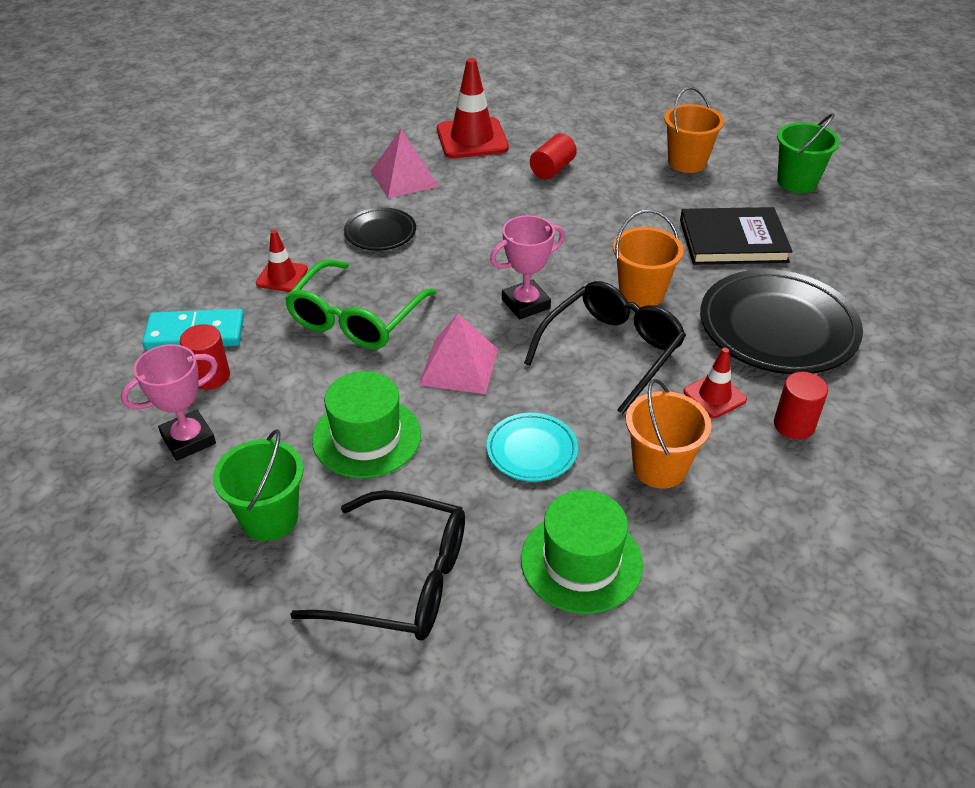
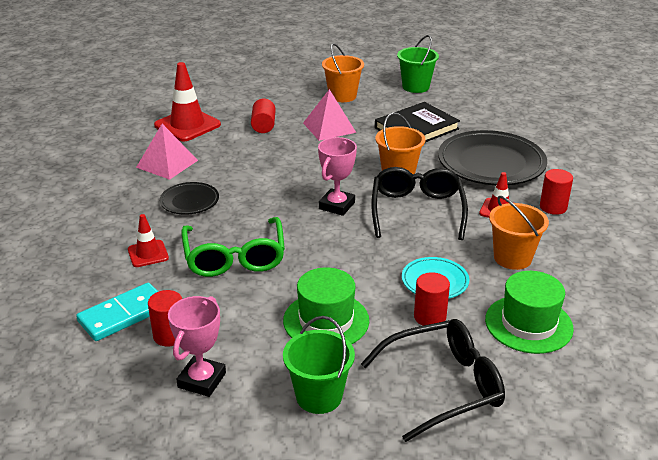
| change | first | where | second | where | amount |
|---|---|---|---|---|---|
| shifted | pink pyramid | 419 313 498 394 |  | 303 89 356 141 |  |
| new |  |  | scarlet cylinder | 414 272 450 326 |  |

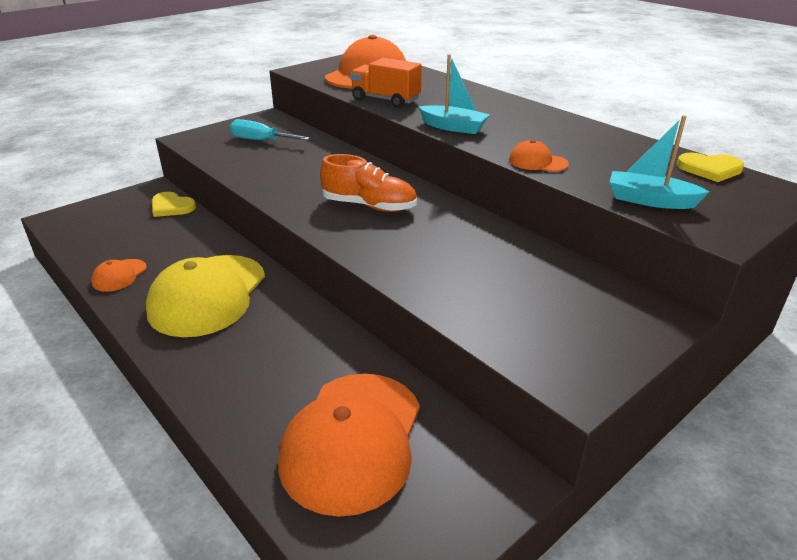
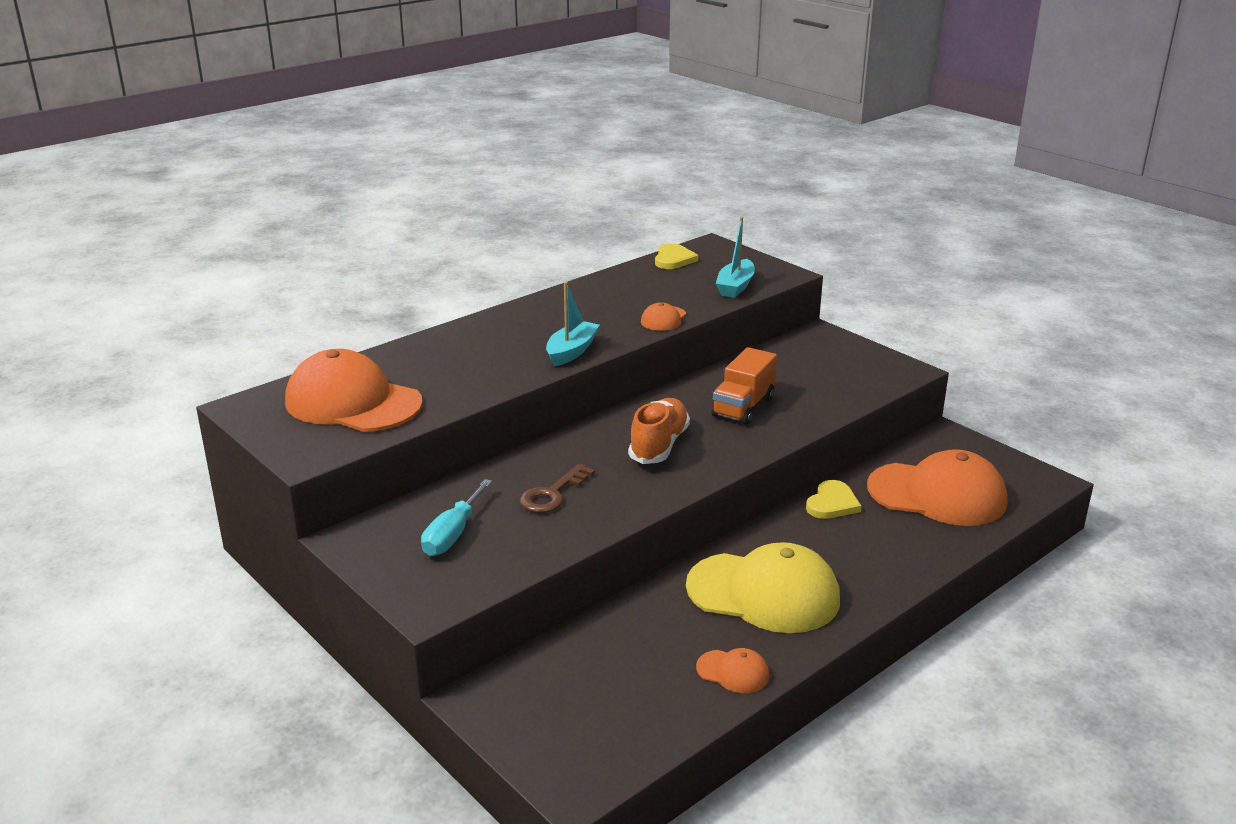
| change | first | where | second | where | amount |
|---|---|---|---|---|---|
| shifted | yellow heart shape | 152 192 196 217 |  | 806 480 862 519 |  |
| shifted | orange-coloured lorry | 350 58 422 108 |  | 711 347 777 425 |  |
| new |  |  | brown door key | 520 464 595 513 |  |

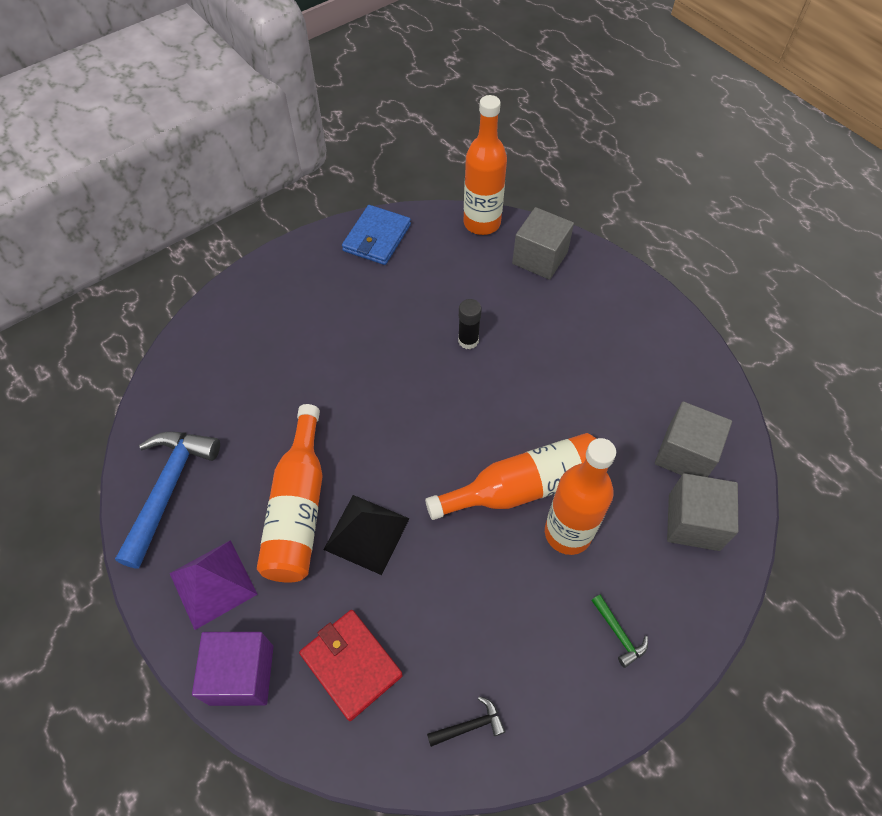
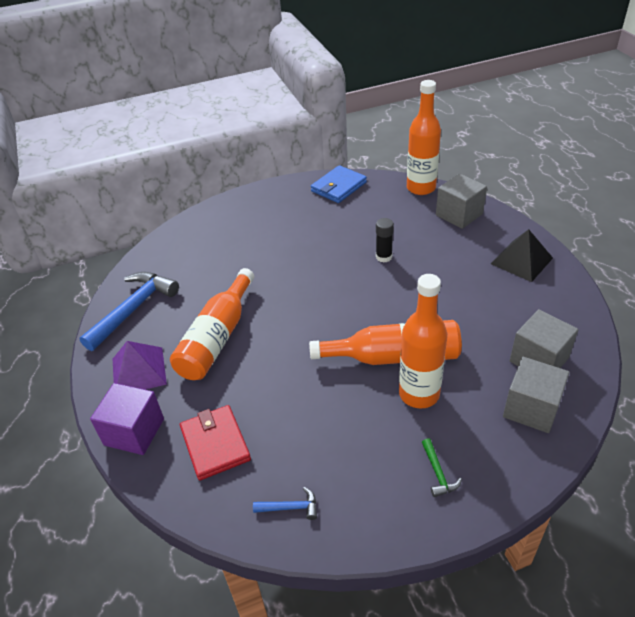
| change | first | where | second | where | amount |
|---|---|---|---|---|---|
| shifted | jet-black pyramid | 323 495 410 575 |  | 491 229 553 282 |  |
| repainted | jet-black carpenter's hammer | 427 696 506 747 | blue carpenter's hammer | 253 487 317 520 |  |

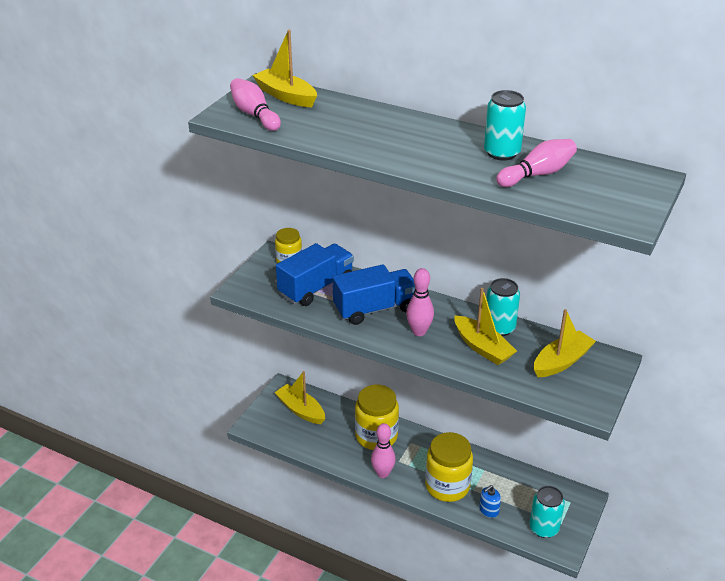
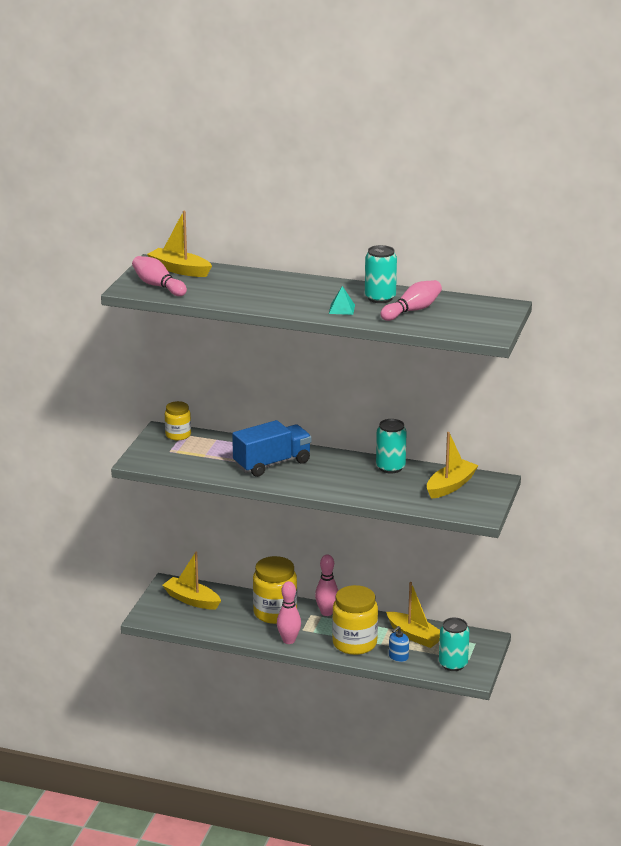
| change | first | where | second | where | amount |
|---|---|---|---|---|---|
| gone | blue lorry | 276 243 354 306 |  |  |  |
| shifted | pink bowling pin | 406 268 434 336 |  | 315 554 338 616 |  |
| shifted | yellow boat | 454 288 517 365 |  | 386 582 440 648 |  |
| new |  |  | aqua pyramid | 329 286 355 315 |  |

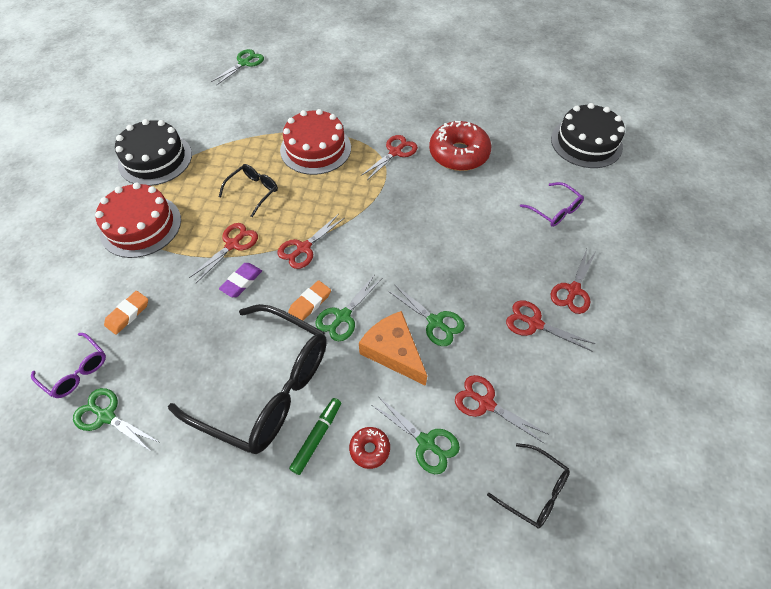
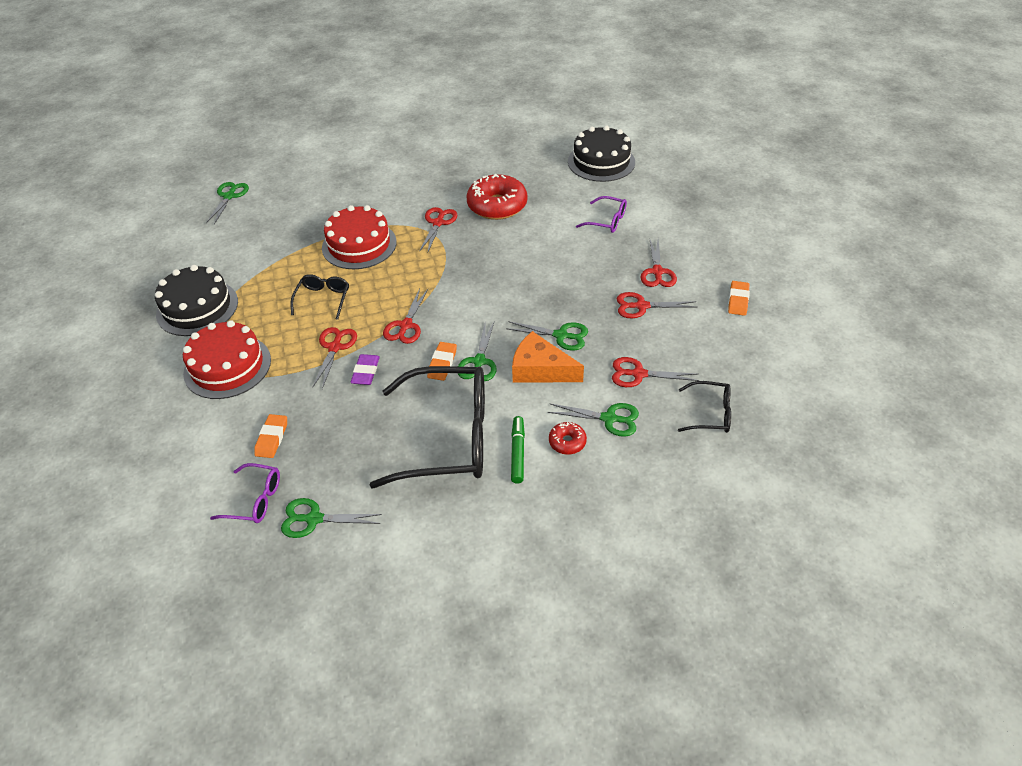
| change | first | where | second | where | amount |
|---|---|---|---|---|---|
| new |  |  | orange-coloured eraser | 728 281 750 316 |  |

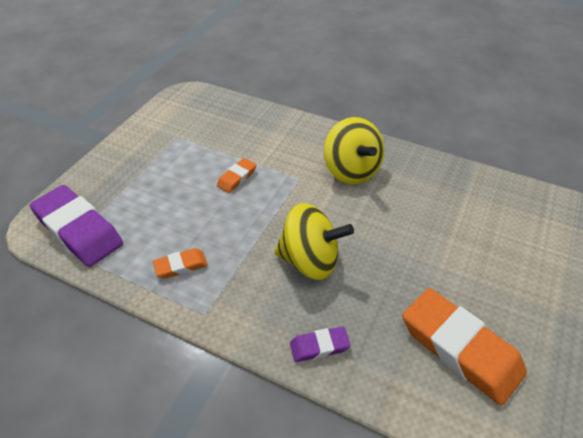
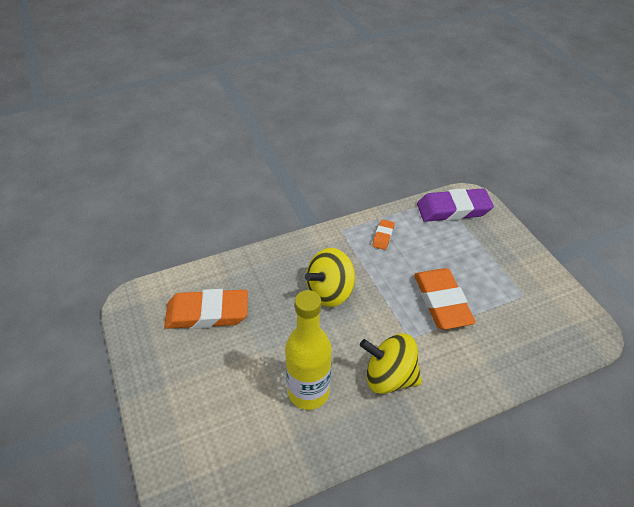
| change | first | where | second | where | amount |
|---|---|---|---|---|---|
| scaled | orange-coloured eraser | 217 158 256 193 |  | 414 268 476 330 | x2.10 |
| gone | violet eraser | 290 326 351 362 |  |  |  |
| new |  |  | yellow drink bottle | 285 290 332 410 |  |

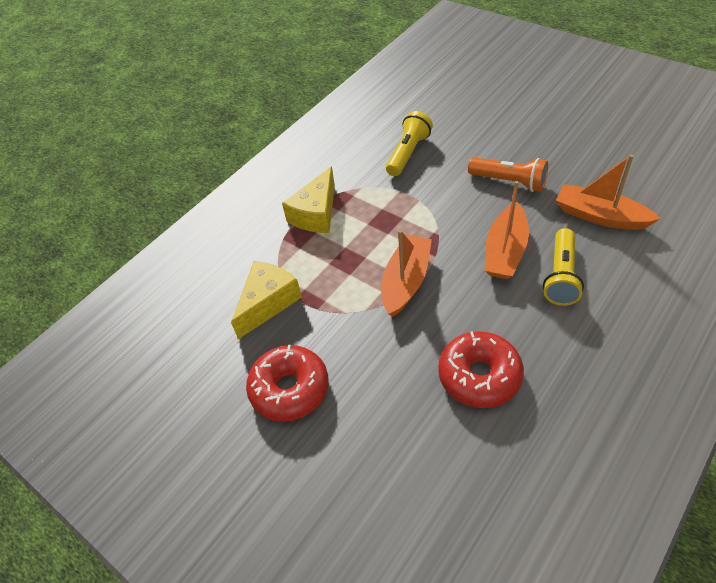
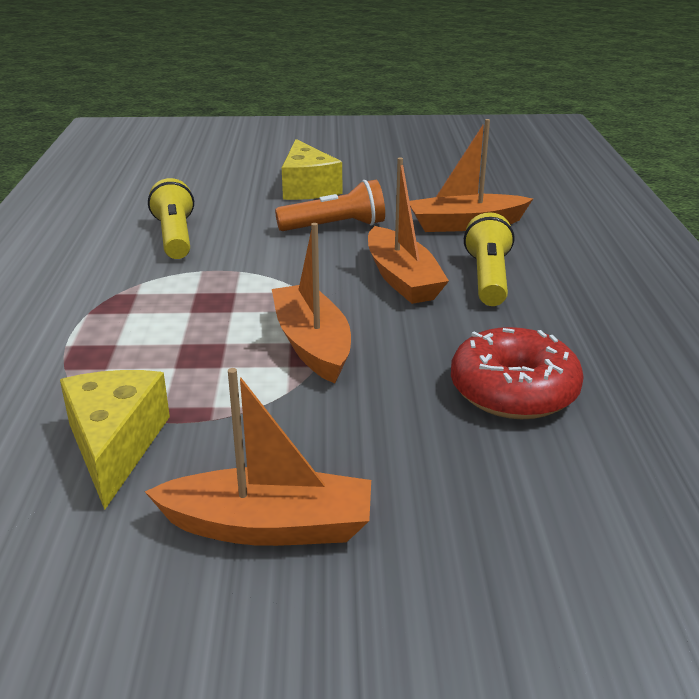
| change | first | where | second | where | amount |
|---|---|---|---|---|---|
| swapped | scarlet doughnut | 246 345 329 422 | orange-coloured boat | 145 368 371 546 |  |
| shifted | yellow piece of cheese | 282 166 335 233 |  | 282 139 342 200 |  |
| rotated | yellow flashlight | 543 228 584 306 |  | 464 212 514 306 | 150 degrees counterclockwise |

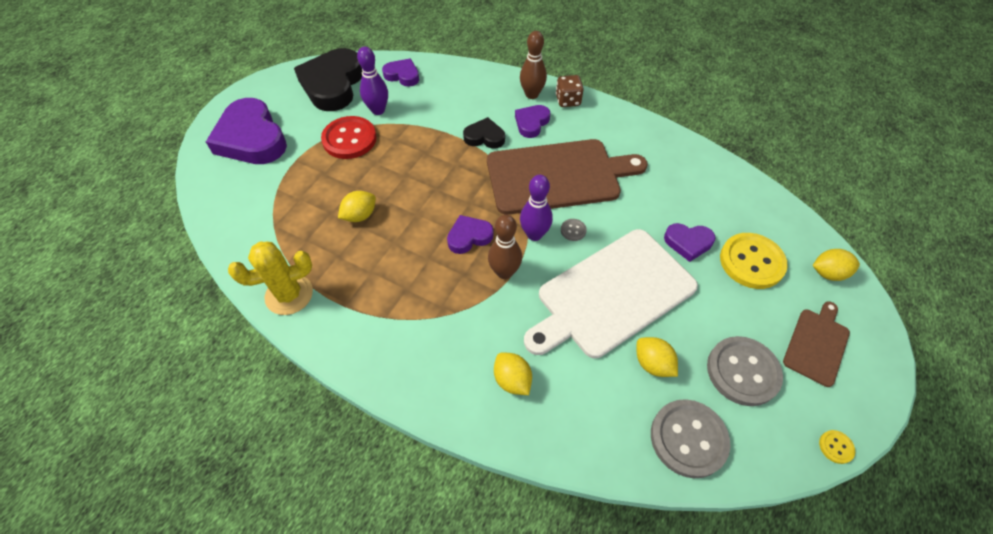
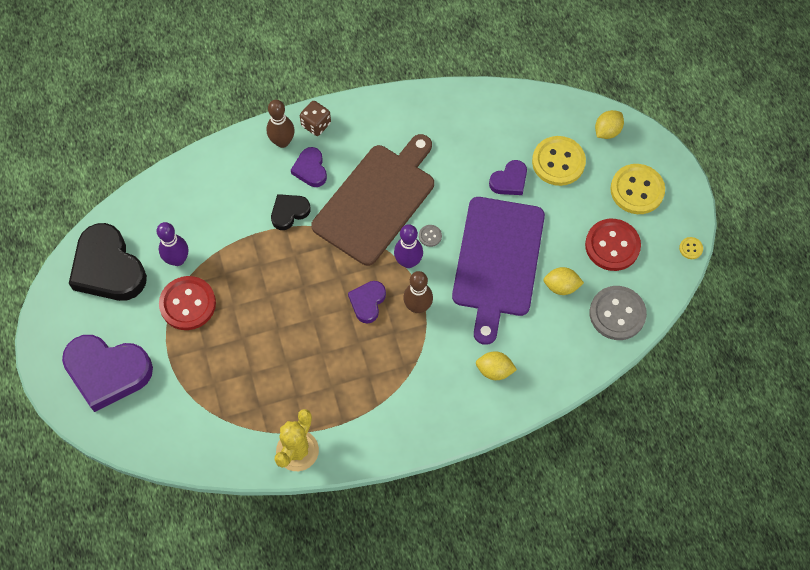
| change | first | where | second | where | amount |
|---|---|---|---|---|---|
| gone | yellow citrus fruit | 338 191 376 222 |  |  |  |
| gone | violet heart shape | 382 59 419 87 |  |  |  |
| repainted | white chopping board | 524 229 698 358 | violet chopping board | 452 197 545 345 |  |
| repainted | grey button | 707 336 783 406 | scarlet button | 585 219 641 271 |  |
| swapped | brown chopping board | 783 301 850 387 | yellow button | 610 164 665 214 |  |

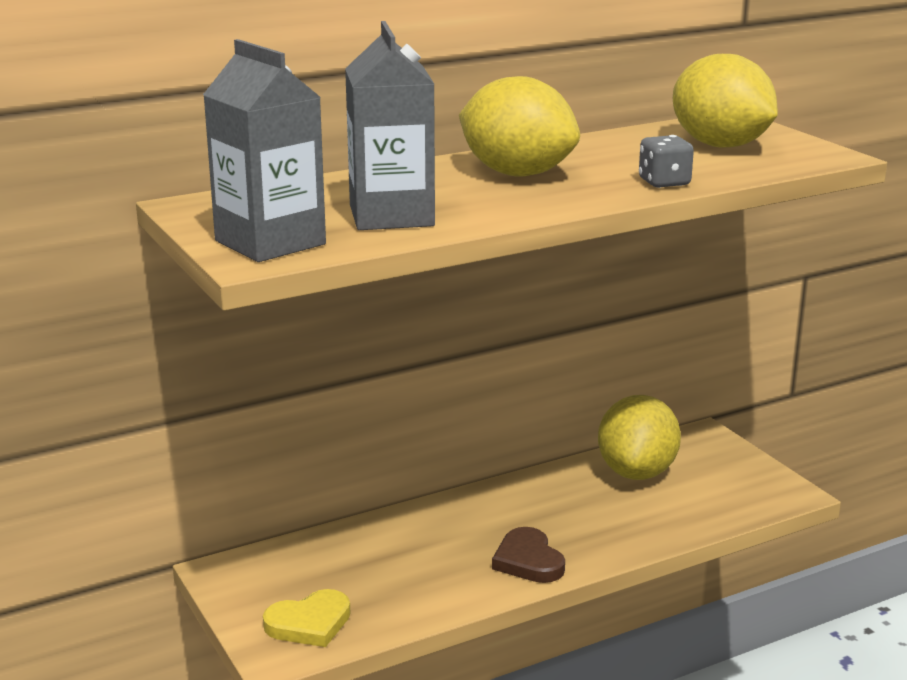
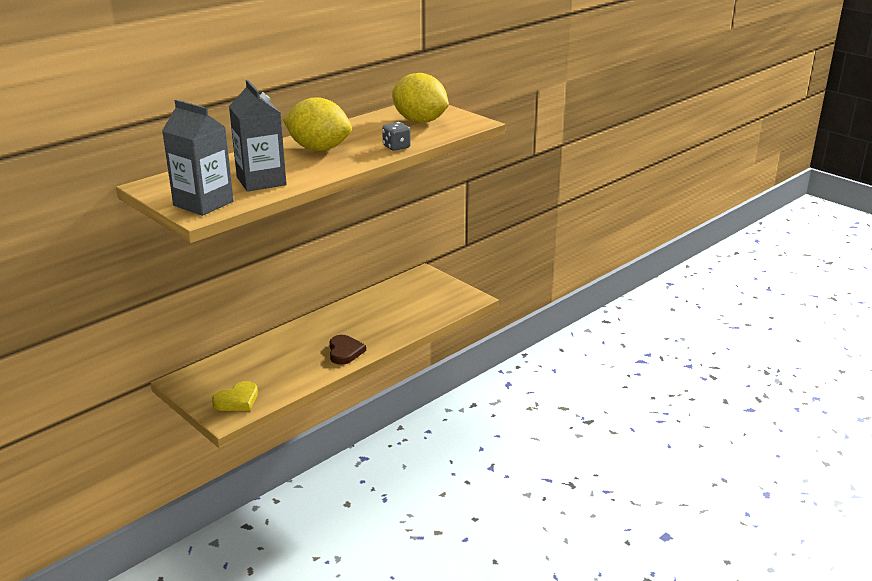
| change | first | where | second | where | amount |
|---|---|---|---|---|---|
| rotated | brown heart shape | 492 527 565 583 |  | 330 335 366 365 | 150 degrees counterclockwise |
| gone | yellow citrus fruit | 598 395 681 480 |  |  |  |

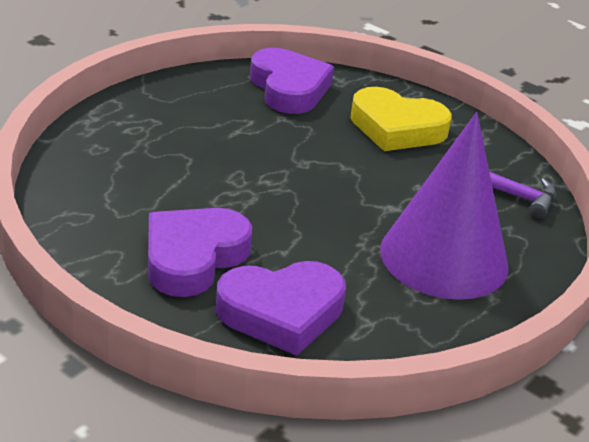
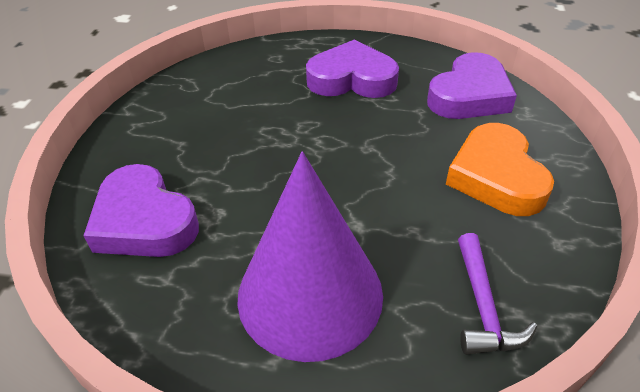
| change | first | where | second | where | amount |
|---|---|---|---|---|---|
| shifted | violet heart shape | 148 208 252 297 |  | 306 39 399 98 |  |
| repainted | yellow heart shape | 350 87 452 151 | orange-coloured heart shape | 446 123 554 216 |  |

